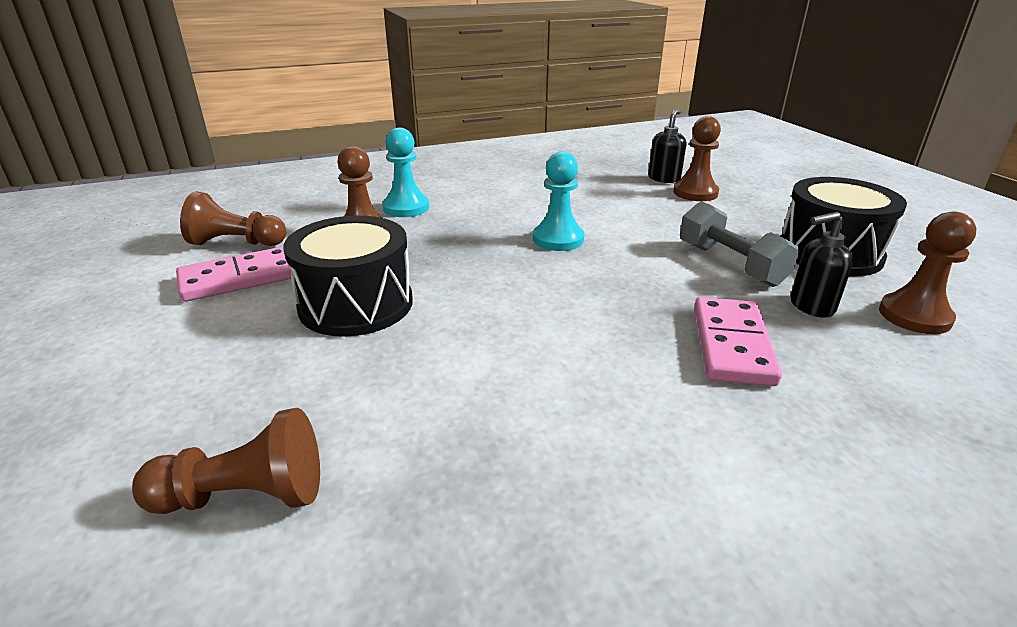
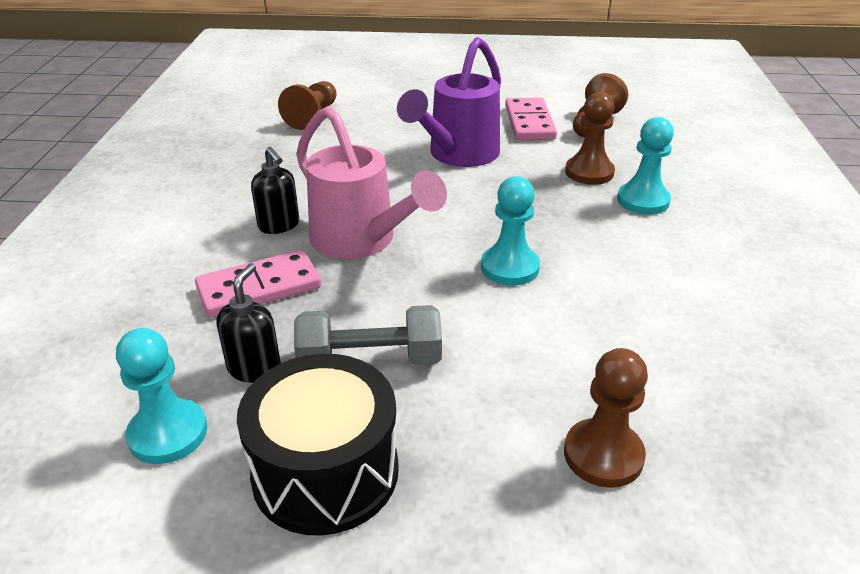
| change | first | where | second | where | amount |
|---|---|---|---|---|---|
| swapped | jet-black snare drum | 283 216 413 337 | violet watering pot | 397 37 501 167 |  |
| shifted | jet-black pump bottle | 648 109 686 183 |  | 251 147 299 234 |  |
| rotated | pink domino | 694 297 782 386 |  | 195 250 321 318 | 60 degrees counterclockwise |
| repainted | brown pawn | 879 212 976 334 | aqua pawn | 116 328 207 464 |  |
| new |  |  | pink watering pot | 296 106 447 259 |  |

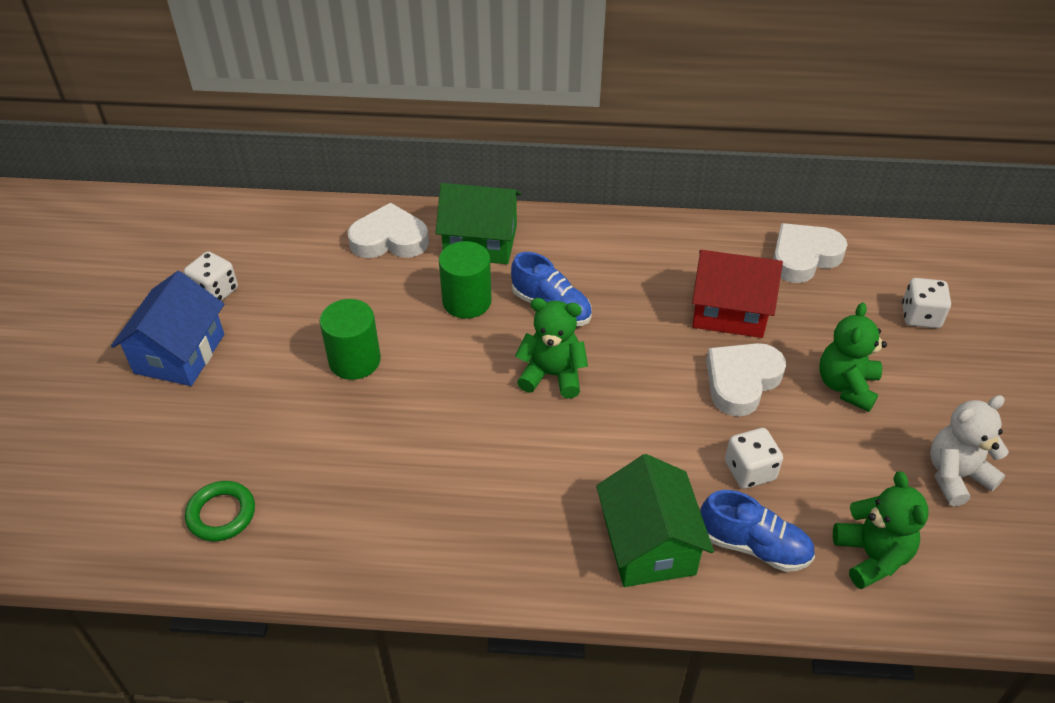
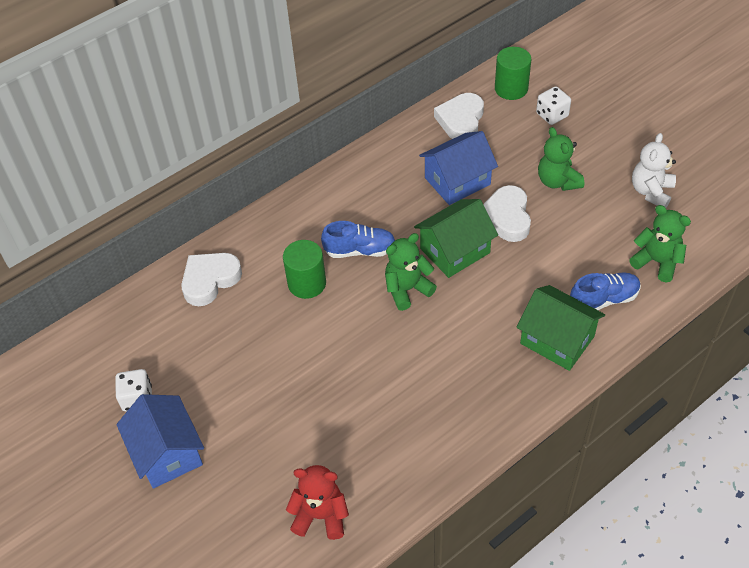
| change | first | where | second | where | amount |
|---|---|---|---|---|---|
| swapped | green ring | 185 481 255 542 | scarlet teddy bear | 286 465 349 540 |  |
| shifted | green cylinder | 319 299 381 380 |  | 495 47 531 100 |  |
| shifted | green toy house | 436 183 521 264 |  | 414 199 498 278 |  |
| repainted | scarlet toy house | 692 250 783 338 | blue toy house | 419 131 498 205 |  |
| gone | white dice | 725 428 783 489 |  |  |  |

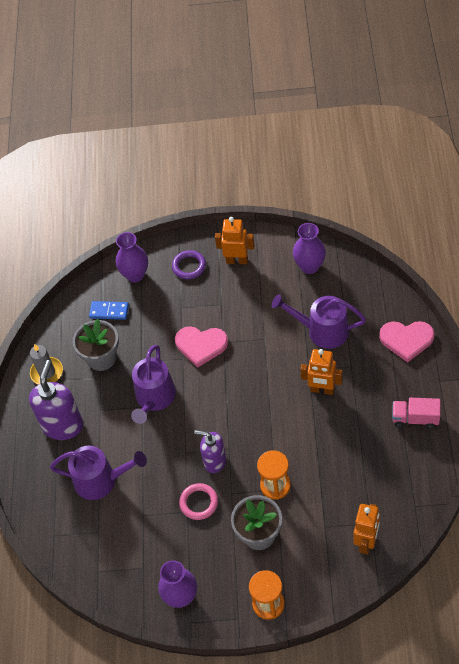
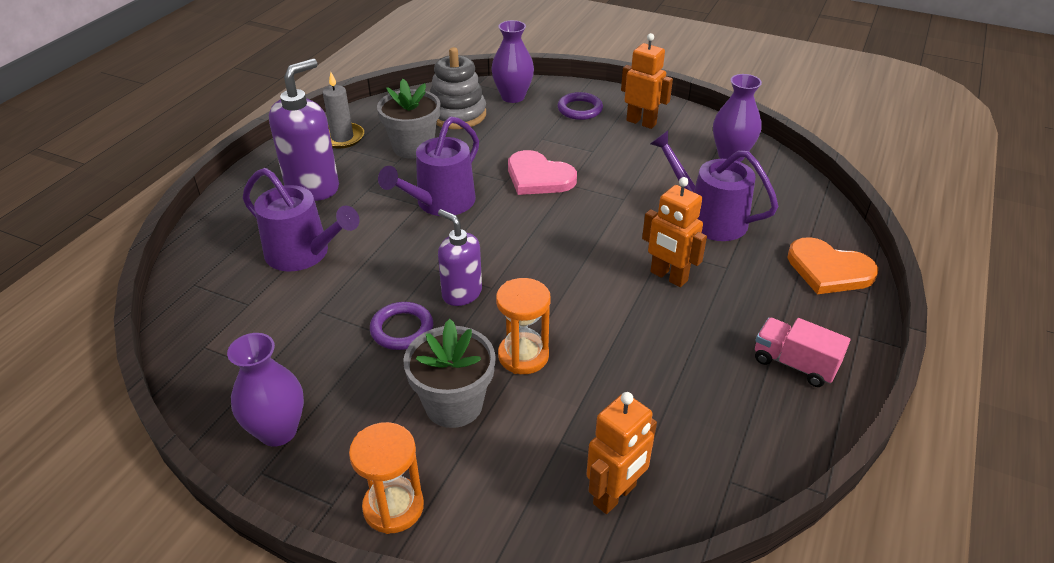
| change | first | where | second | where | amount |
|---|---|---|---|---|---|
| swapped | blue domino | 89 301 129 320 | grey stacking toy | 430 47 486 129 |  |
| repainted | pink ring | 179 483 218 520 | violet ring | 370 302 433 350 |  |
| repainted | pink heart shape | 379 321 435 362 | orange-coloured heart shape | 787 237 878 294 |  |

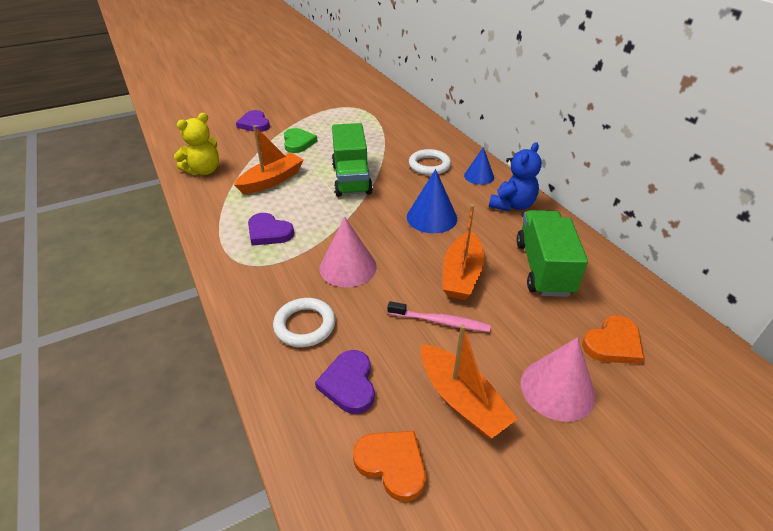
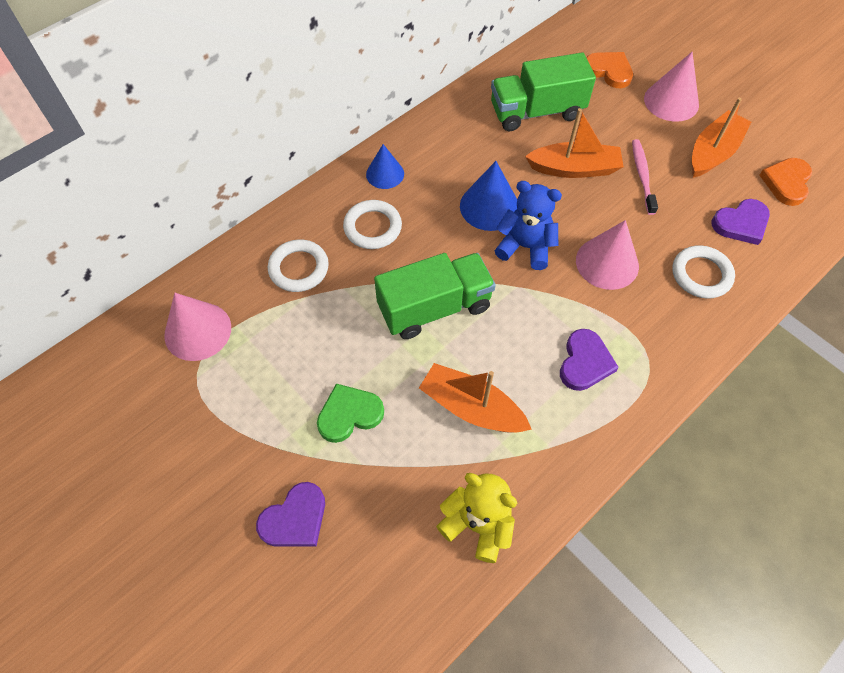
| change | first | where | second | where | amount |
|---|---|---|---|---|---|
| shifted | blue teddy bear | 489 142 542 211 |  | 495 181 562 270 |  |
| new |  |  | pink cone | 164 293 231 361 |  |
| new |  |  | white ring | 268 239 329 292 |  |

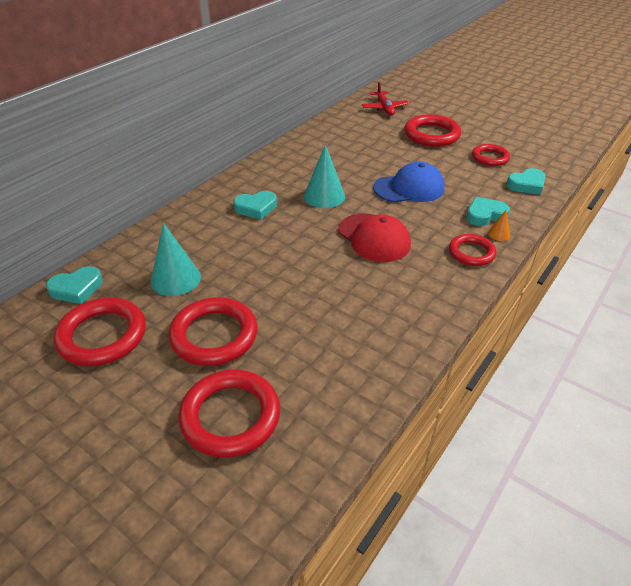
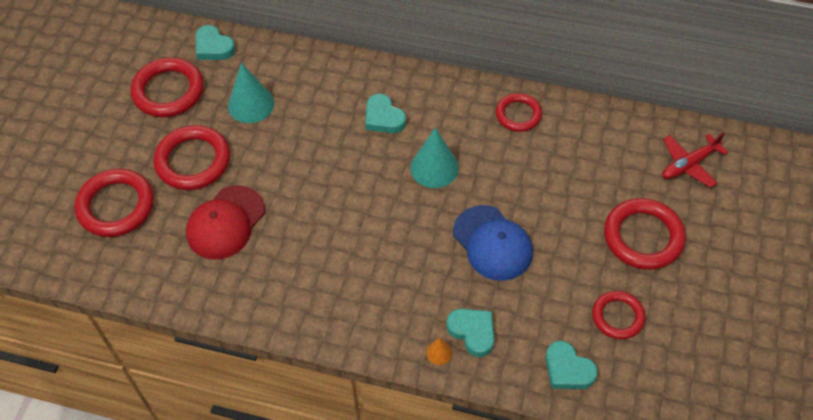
| change | first | where | second | where | amount |
|---|---|---|---|---|---|
| shifted | scarlet baseball cap | 338 213 411 262 |  | 186 185 265 260 |  |
| shifted | scarlet ring | 449 234 496 266 |  | 496 93 542 132 |  |

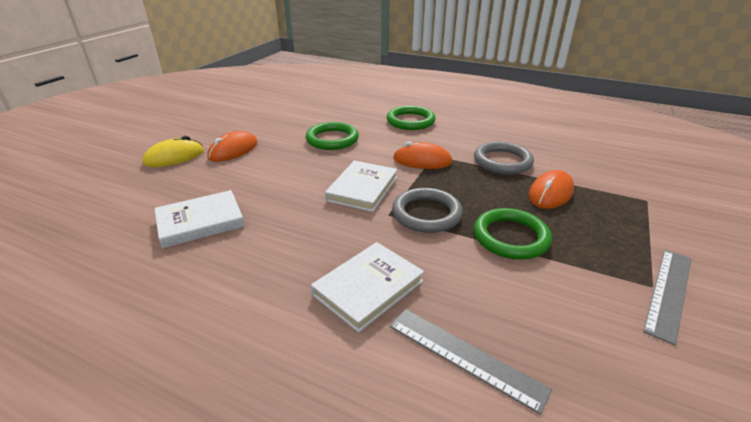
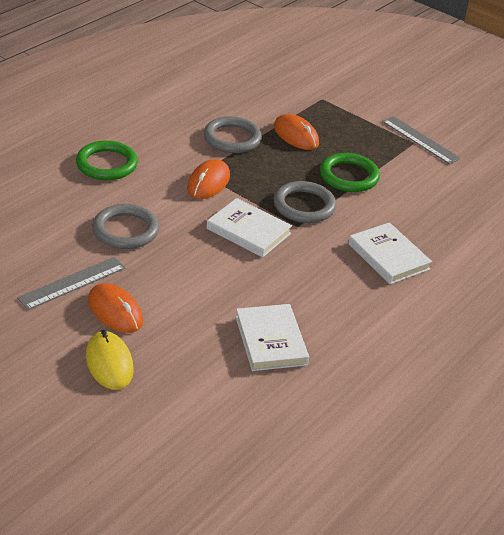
| change | first | where | second | where | amount |
|---|---|---|---|---|---|
| repainted | green ring | 306 122 359 150 | grey ring | 92 204 159 249 |  |
| shifted | grey ruler | 390 309 552 415 |  | 17 257 125 310 |  |

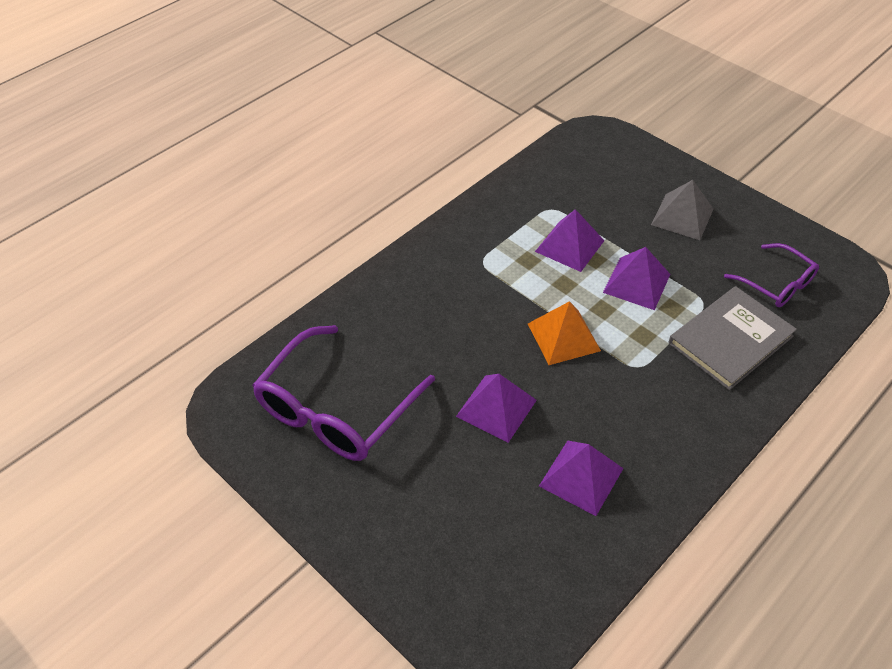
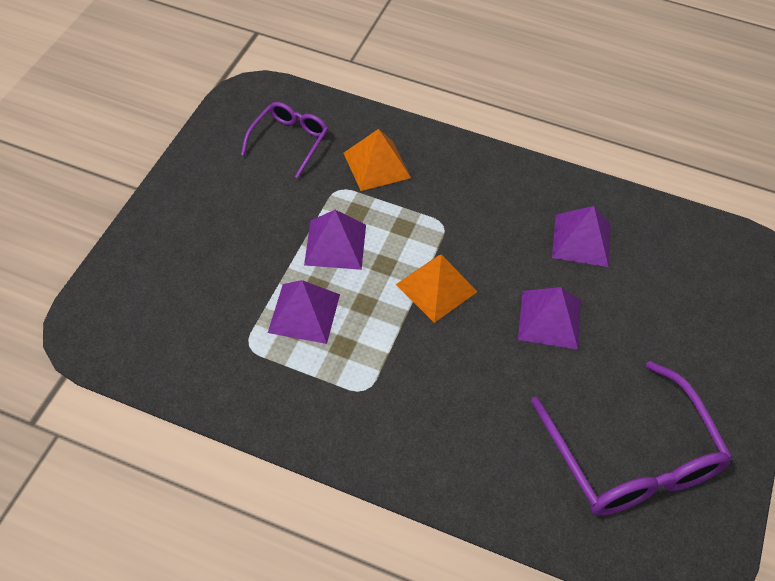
| change | first | where | second | where | amount |
|---|---|---|---|---|---|
| rotated | violet spectacles | 252 325 435 461 |  | 531 361 732 516 | 60 degrees clockwise |
| gone | grey pyramid | 651 180 713 240 |  |  |  |
| swapped | grey hardcover | 668 286 797 390 | orange-coloured pyramid | 344 129 411 191 |  |

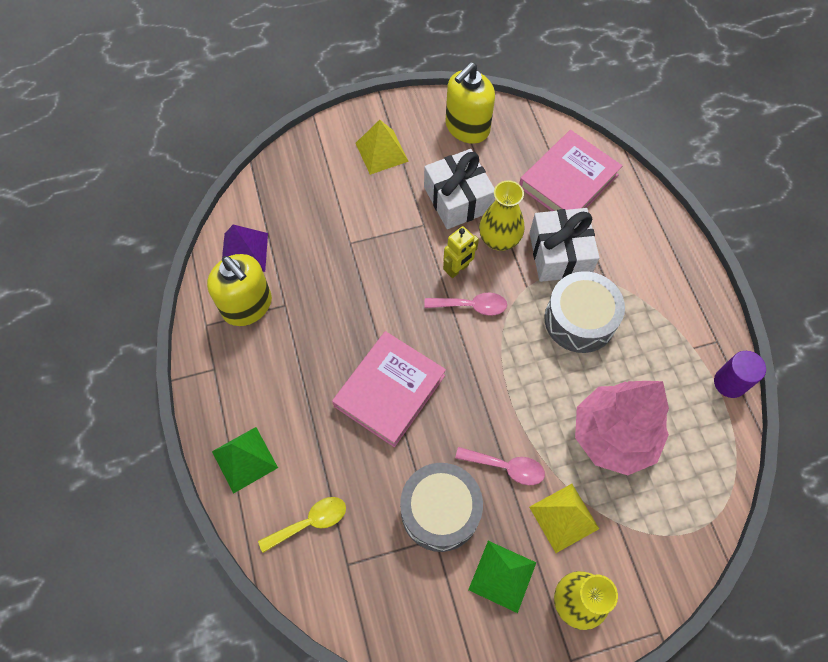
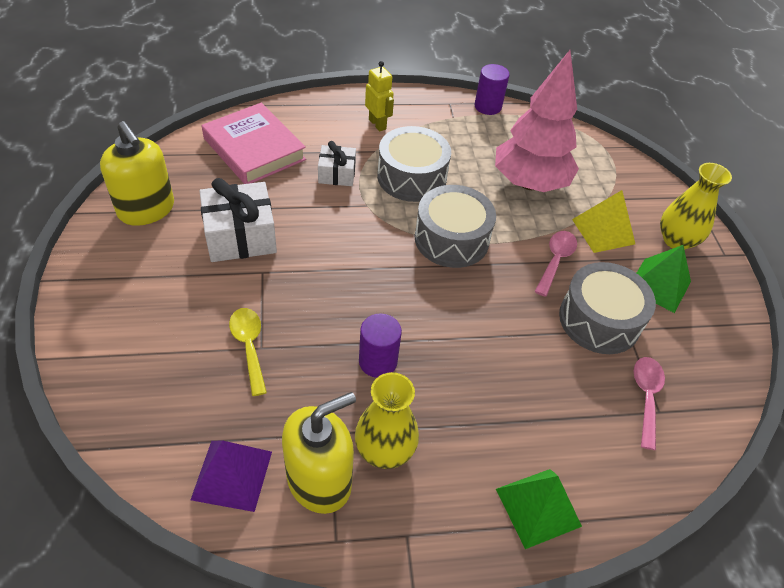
| change | first | where | second | where | amount |
|---|---|---|---|---|---|
| shifted | yellow spoon | 258 497 346 553 |  | 229 308 267 396 |  |
| gone | pink hardcover | 332 331 446 447 |  |  |  |
| gone | yellow pyramid | 355 120 409 175 |  |  |  |
| shifted | pink spoon | 424 293 507 316 |  | 634 357 665 450 |  |
| shifted | yellow toy robot | 443 226 479 278 |  | 365 61 394 131 |  |
| shifted | yellow tall vase | 479 180 524 251 |  | 355 372 419 469 |  |
| scaled | white gift | 530 208 600 282 |  | 318 141 356 186 | x0.59 |
| new |  |  | violet cylinder | 359 314 402 378 |  |
| new |  |  | grey snare drum | 415 185 496 268 |  |

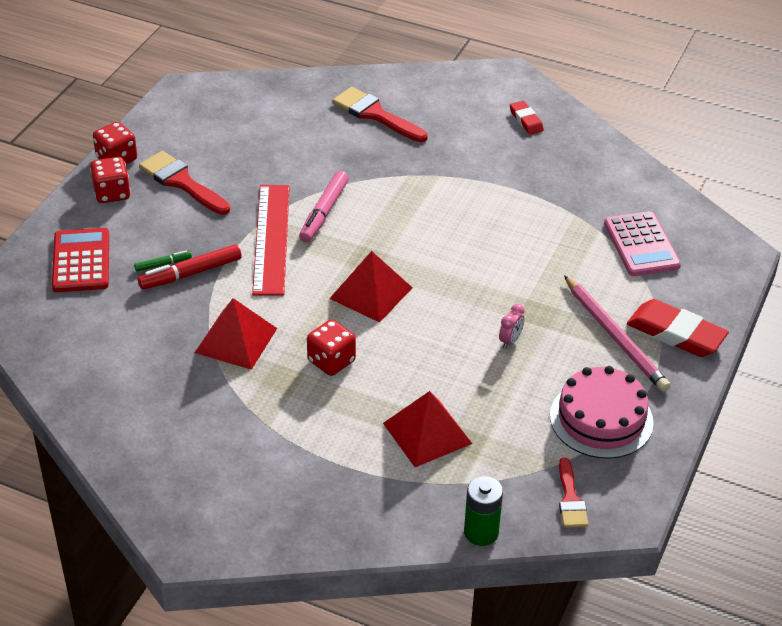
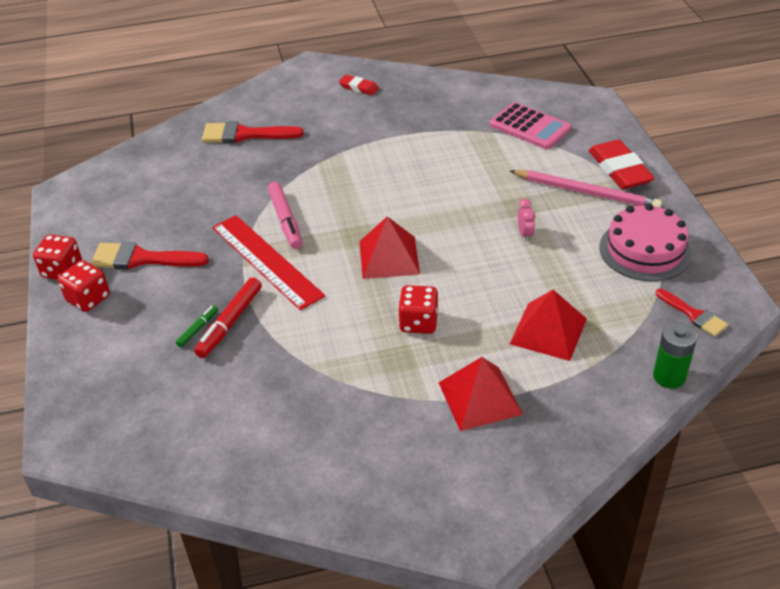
| change | first | where | second | where | amount |
|---|---|---|---|---|---|
| gone | scarlet pocket calculator | 52 228 109 292 |  |  |  |
| shifted | scarlet pyramid | 195 298 277 370 |  | 439 357 523 431 |  |
| rotated | scarlet eraser | 627 299 729 357 |  | 588 140 655 189 | 75 degrees clockwise |

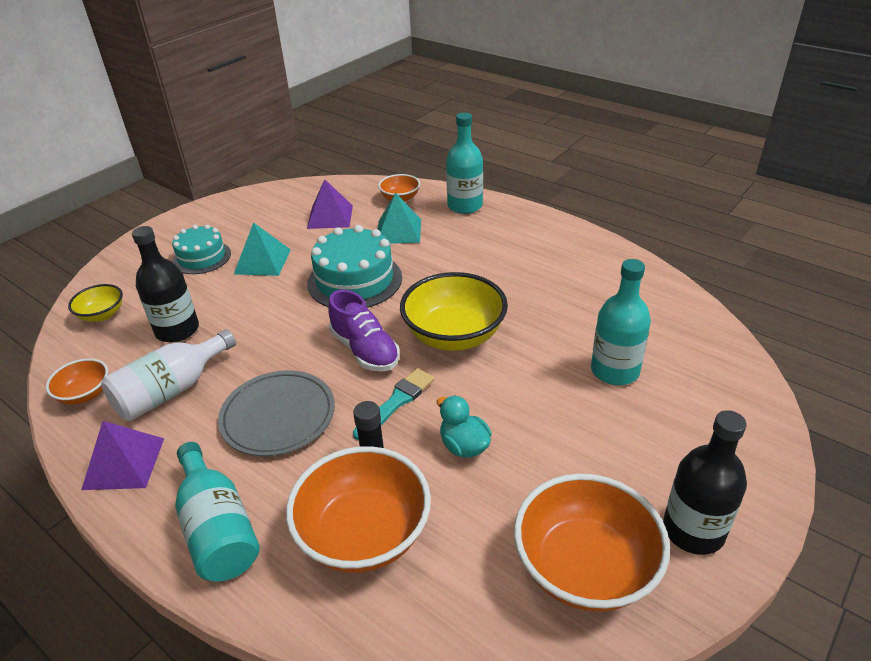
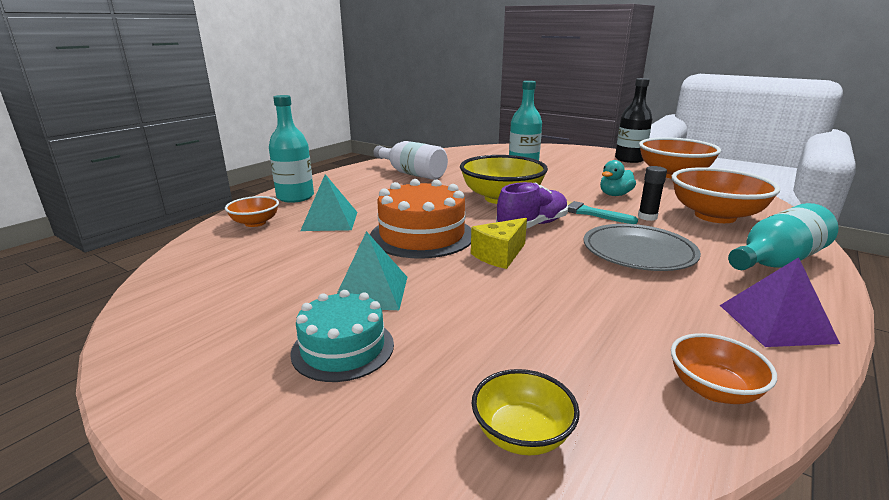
| change | first | where | second | where | amount |
|---|---|---|---|---|---|
| shifted | white drink bottle | 101 329 236 421 |  | 374 141 448 180 |  |
| gone | jet-black drink bottle | 132 226 199 343 |  |  |  |
| gone | violet pyramid | 307 179 353 229 |  |  |  |
| repainted | aqua layer cake | 307 225 402 308 | orange-coloured layer cake | 370 179 471 259 |  |
| new |  |  | yellow piece of cheese | 471 218 527 269 |  |

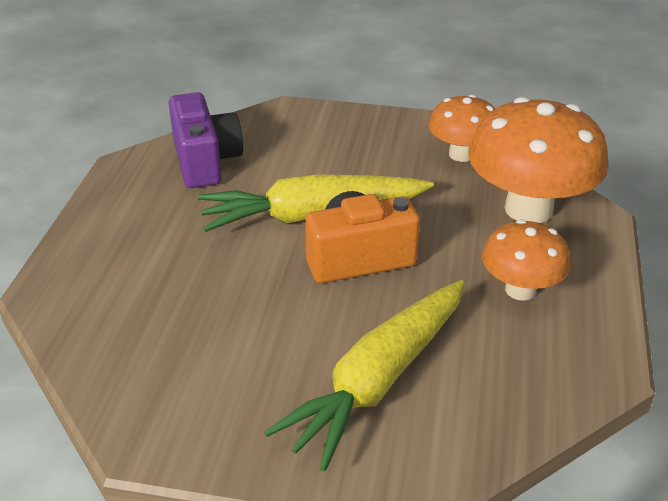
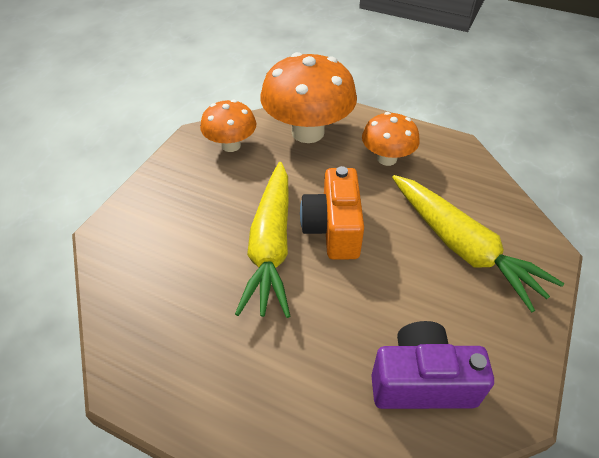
| change | first | where | second | where | amount |
|---|---|---|---|---|---|
| shifted | violet compact camera | 168 92 243 188 |  | 371 321 494 409 |  |

